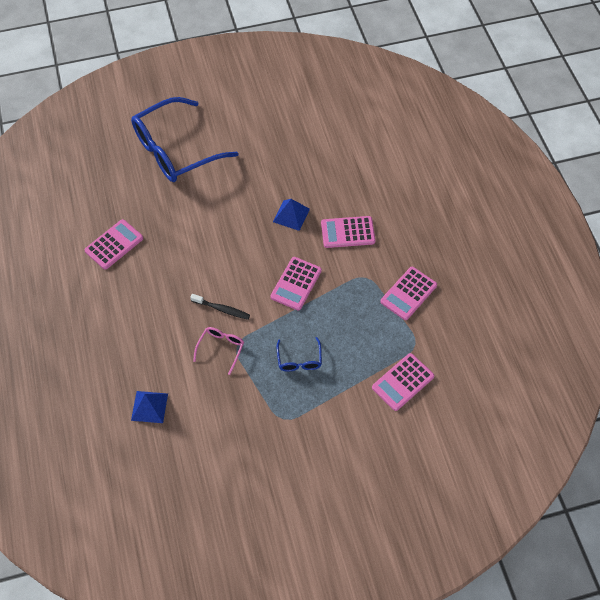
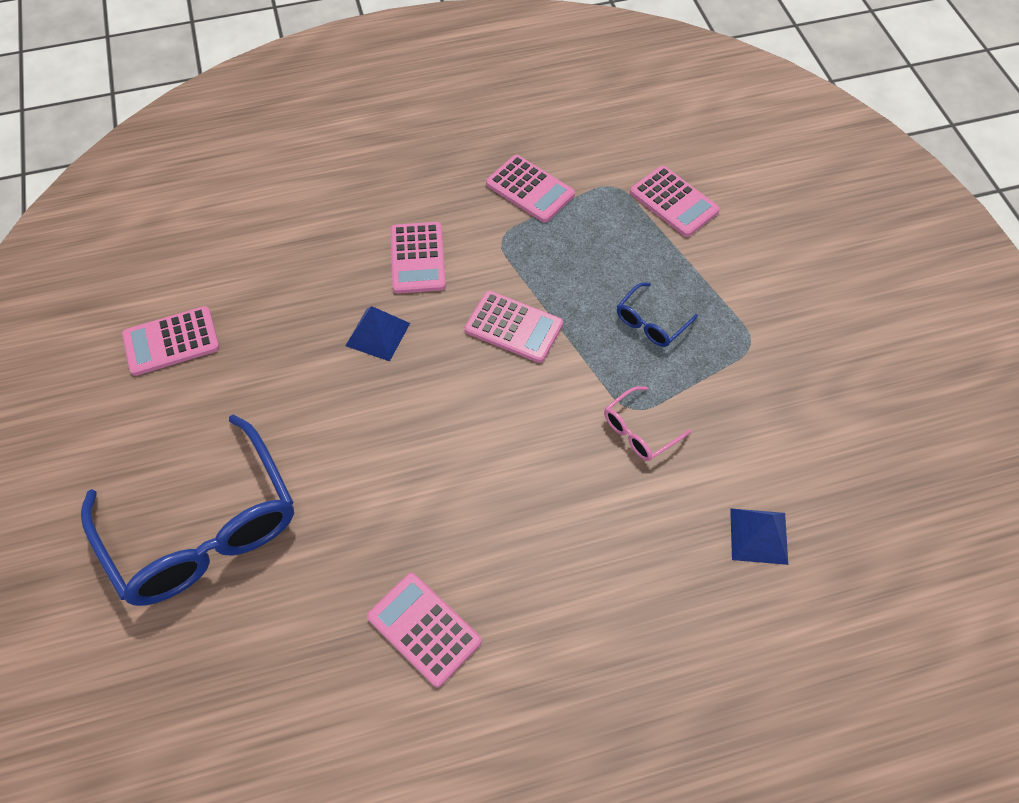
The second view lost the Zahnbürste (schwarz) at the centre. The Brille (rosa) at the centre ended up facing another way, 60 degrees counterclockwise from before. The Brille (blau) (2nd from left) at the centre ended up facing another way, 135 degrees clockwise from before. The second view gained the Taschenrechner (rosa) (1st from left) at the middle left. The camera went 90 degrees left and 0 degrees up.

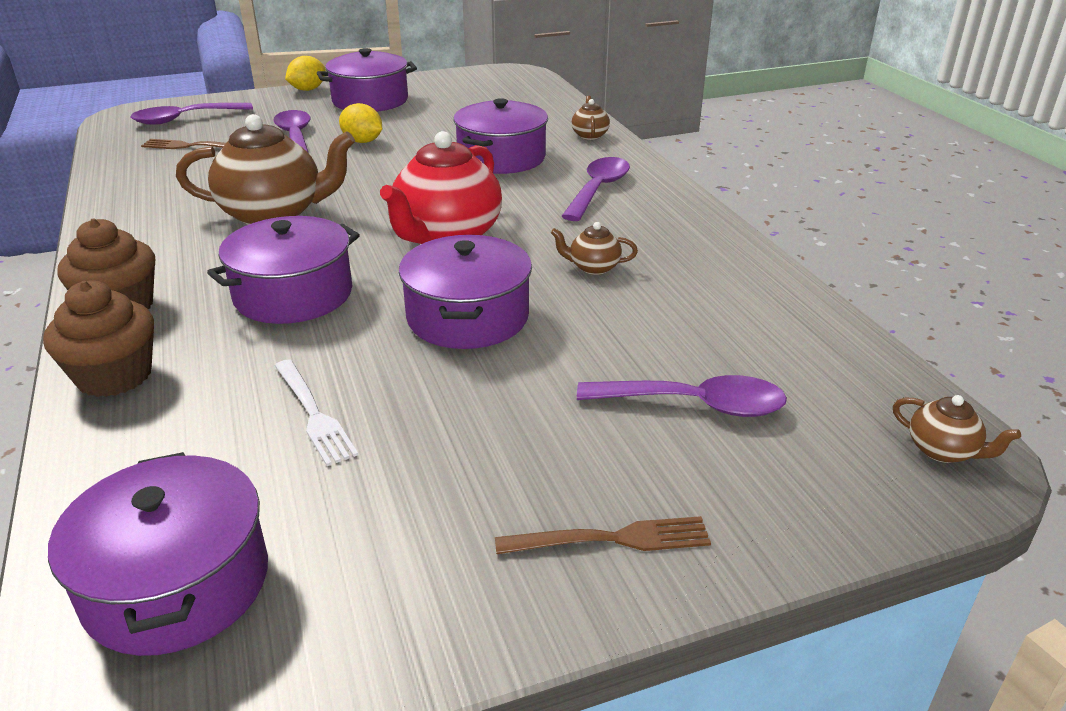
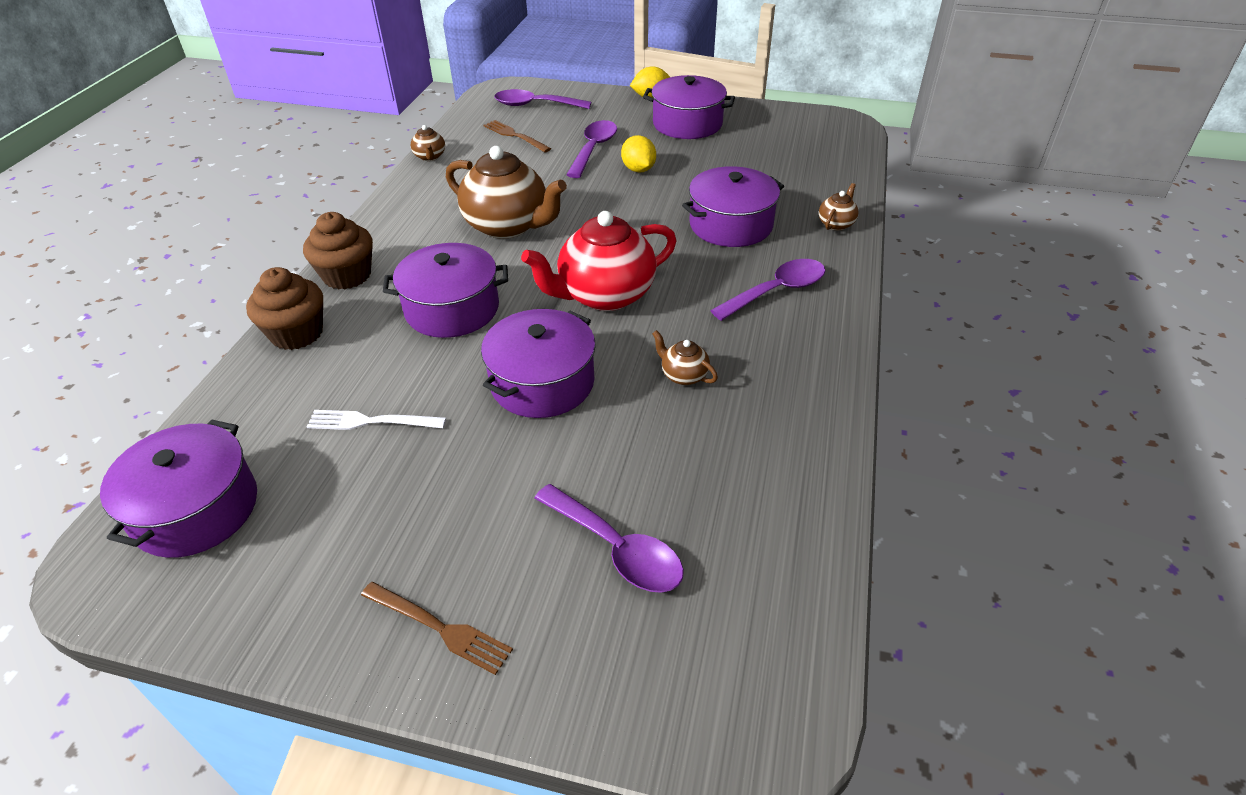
The Gabel (weiß) at the middle left ended up facing another way, 90 degrees clockwise from before. The Teekanne (braun) (4th from left in the first image) ended up elsewhere, having gone from the middle right to the top centre. The camera went 35 degrees right and 10 degrees up.

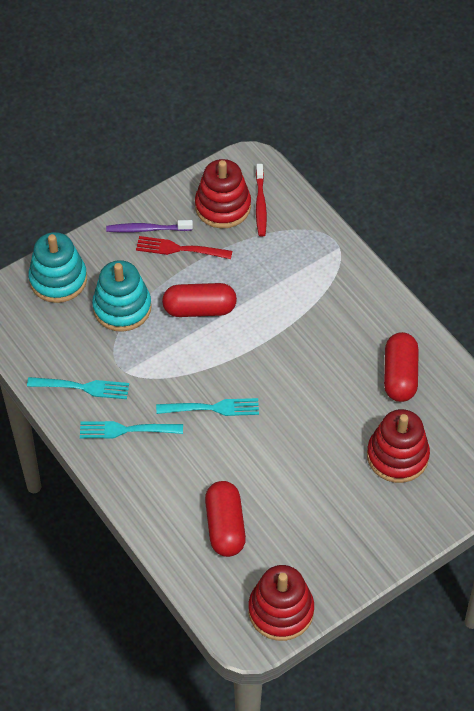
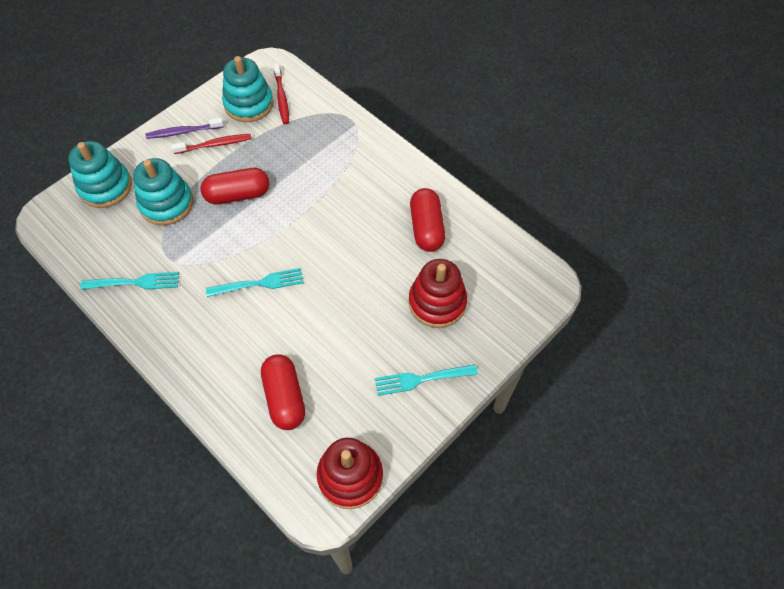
The Gabel (türkis) (2nd from left in the first image) ended up elsewhere, having gone from the middle left to the centre. Where the Gabel (rot) stood at the centre, the Zahnbürste (rot) (1st from left) came to stand at the top left. What was the Stapelspielzeug (rot) (1st from left) at the top centre turned into the Stapelspielzeug (türkis) (3rd from left) at the top left. The camera went 10 degrees left and 5 degrees up.

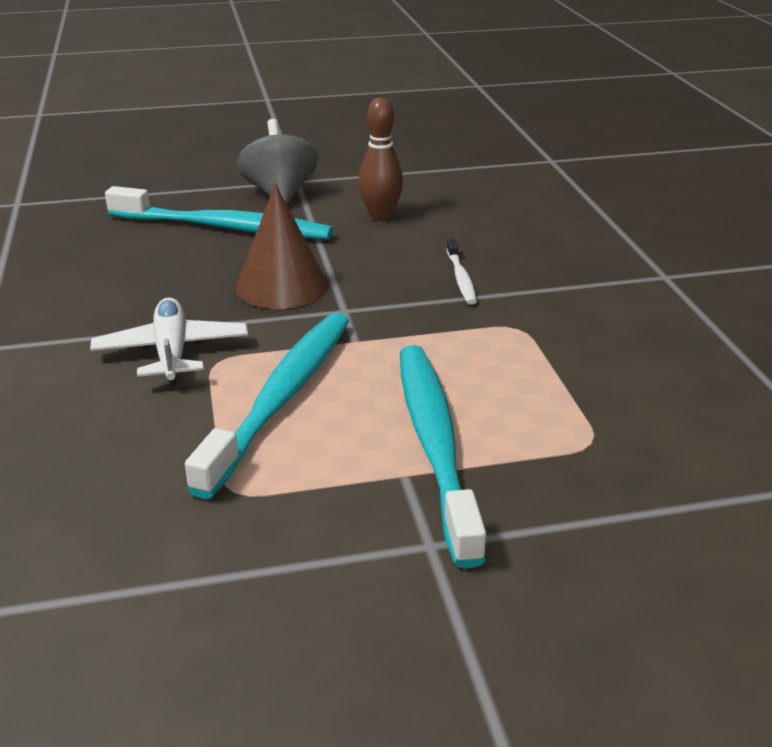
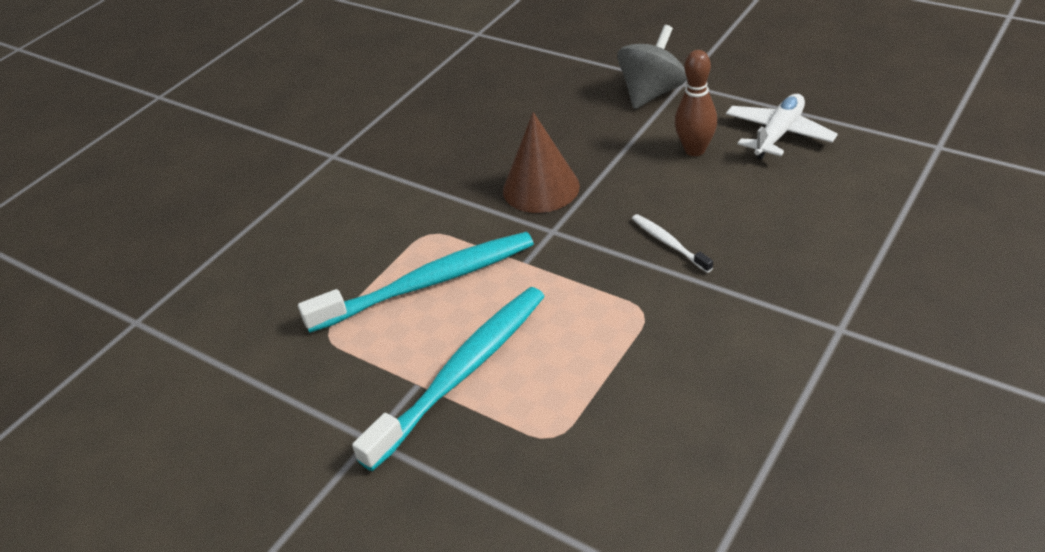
The Flugzeug (weiß) ended up elsewhere, having gone from the middle left to the top right. The second view lost the Zahnbürste (türkis) (1st from left) at the top left. The Zahnbürste (weiß) at the centre ended up facing another way, 105 degrees clockwise from before. The camera went 50 degrees right and 10 degrees up.

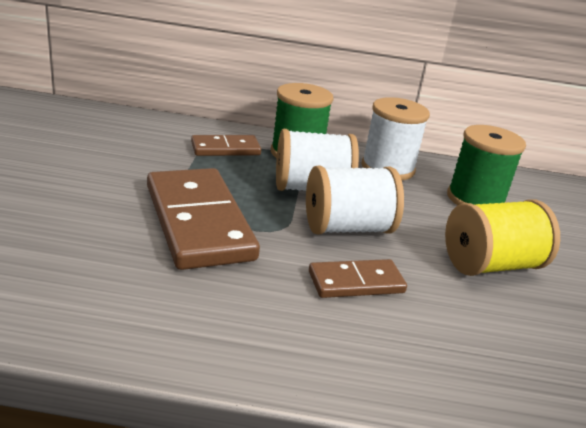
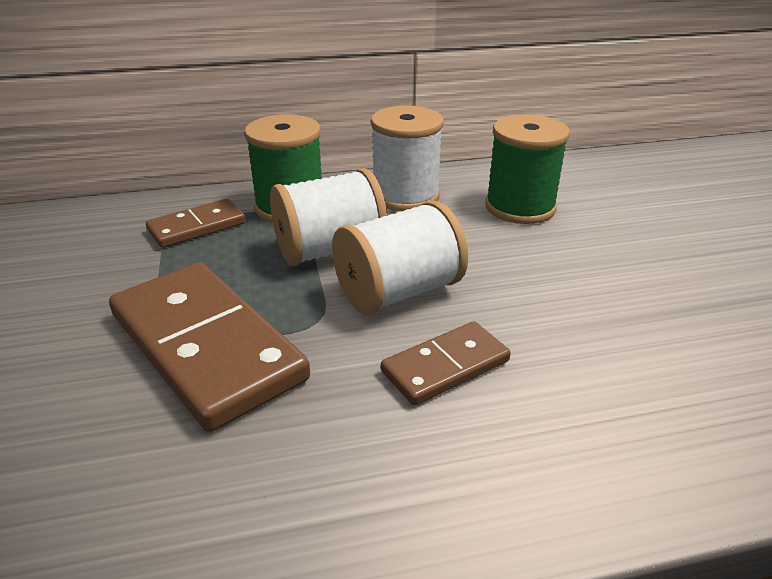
The second view lost the Garnrolle (gelb) at the middle right. The camera went 15 degrees left and 5 degrees up.

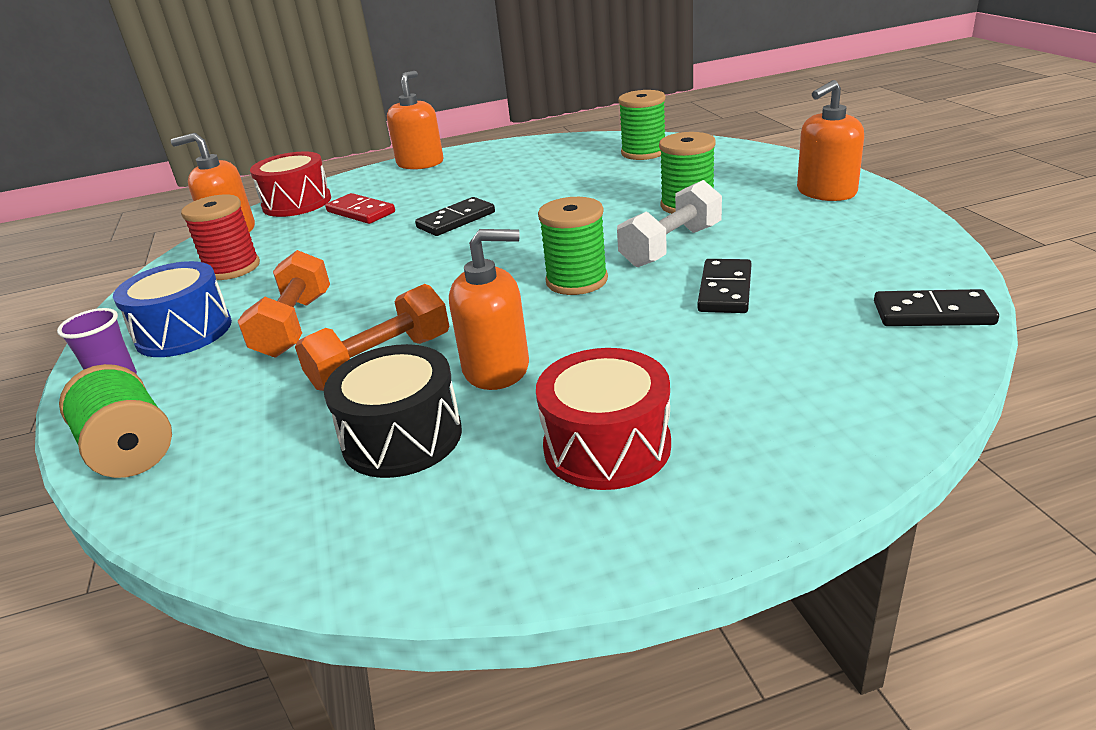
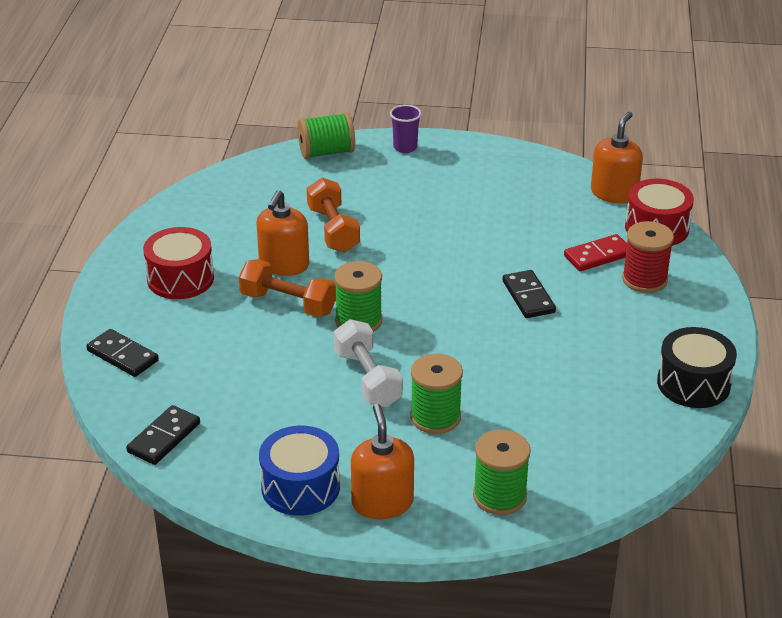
The Trommel (blau) ended up elsewhere, having gone from the middle left to the bottom centre. The Garnrolle (rot) ended up elsewhere, having gone from the top left to the middle right. The Hantel (orange) (1st from left) ended up elsewhere, having gone from the middle left to the centre. The Trommel (schwarz) ended up elsewhere, having gone from the centre to the middle right. The second view lost the Seifenspender (orange) (2nd from left) at the top centre. The Garnrolle (grün) (3rd from left in the first image) ended up elsewhere, having gone from the top centre to the bottom centre. The Dominostein (schwarz) (2nd from left in the first image) ended up elsewhere, having gone from the centre to the middle left. The camera went 110 degrees right and 5 degrees up.

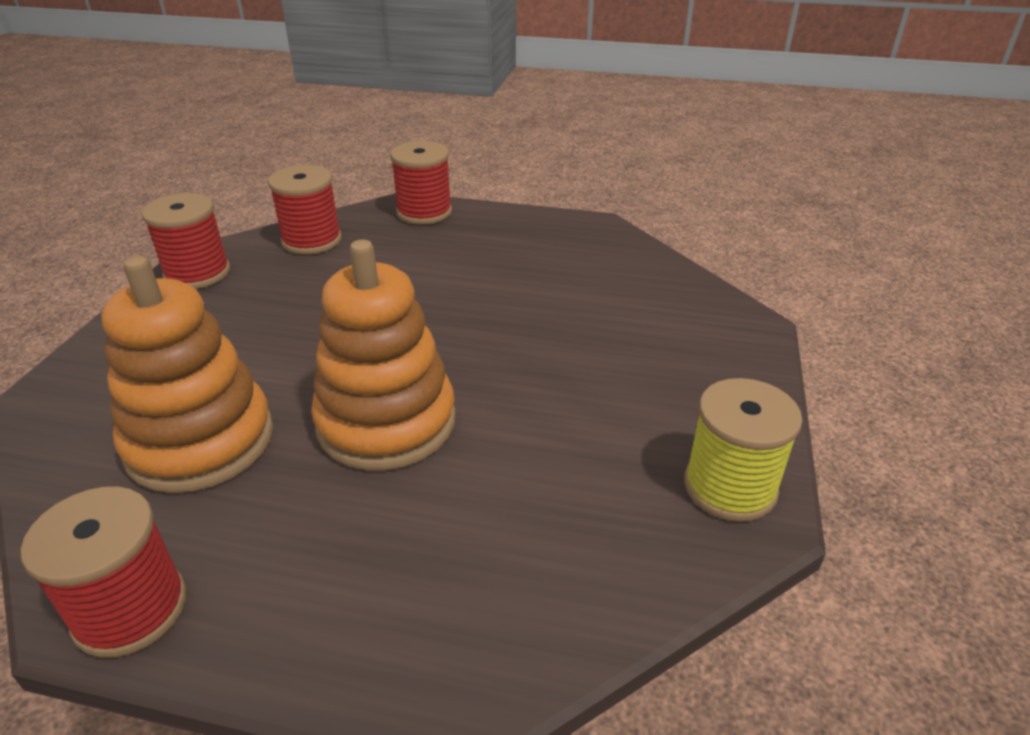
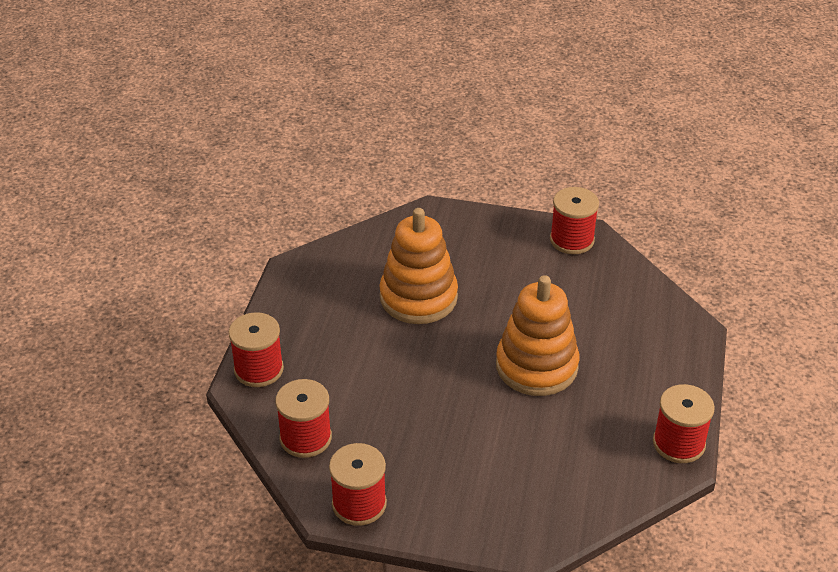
The Stapelspielzeug (orange) (1st from left) ended up elsewhere, having gone from the middle left to the centre. What was the Garnrolle (gelb) at the middle right turned into the Garnrolle (rot) (4th from left) at the middle right. The camera went 90 degrees left and 5 degrees up.

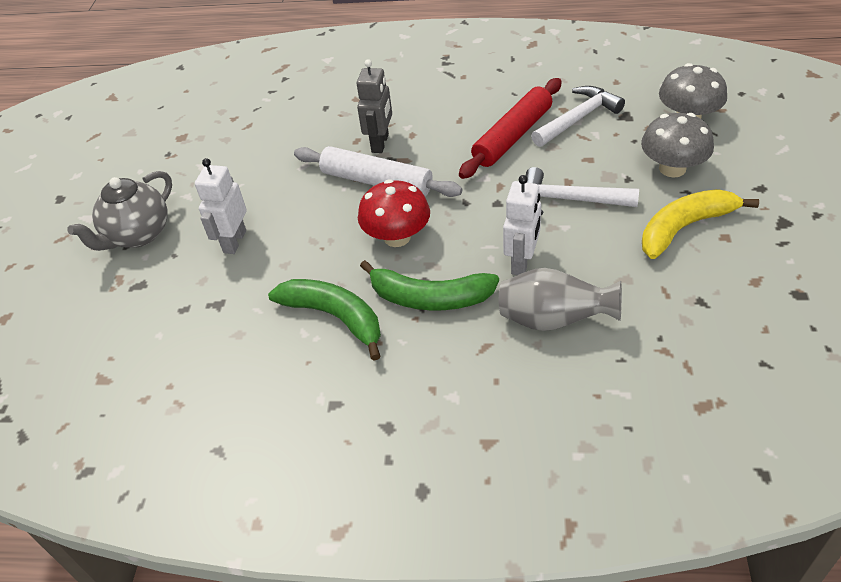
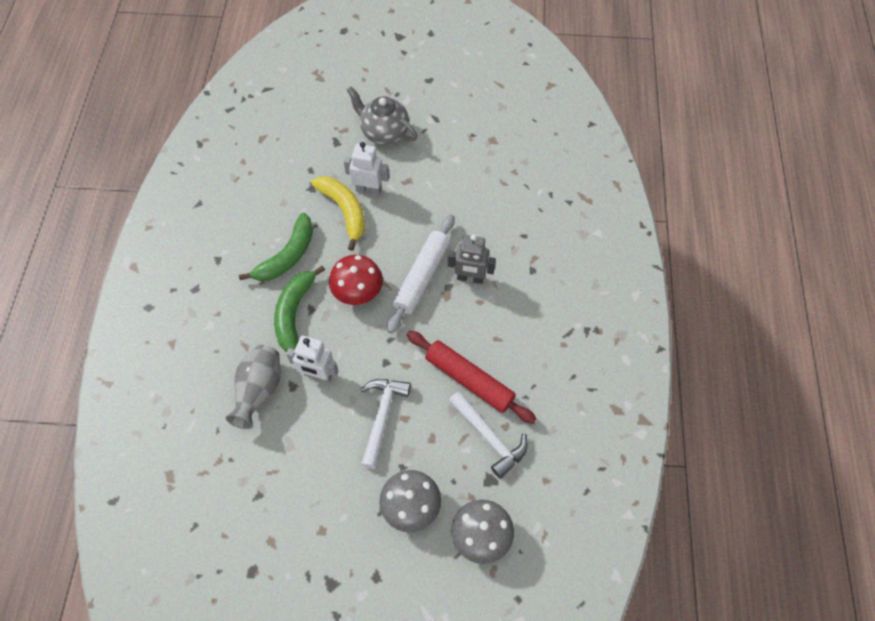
The Banane (gelb) ended up elsewhere, having gone from the middle right to the centre. The camera went 85 degrees right and 15 degrees up.

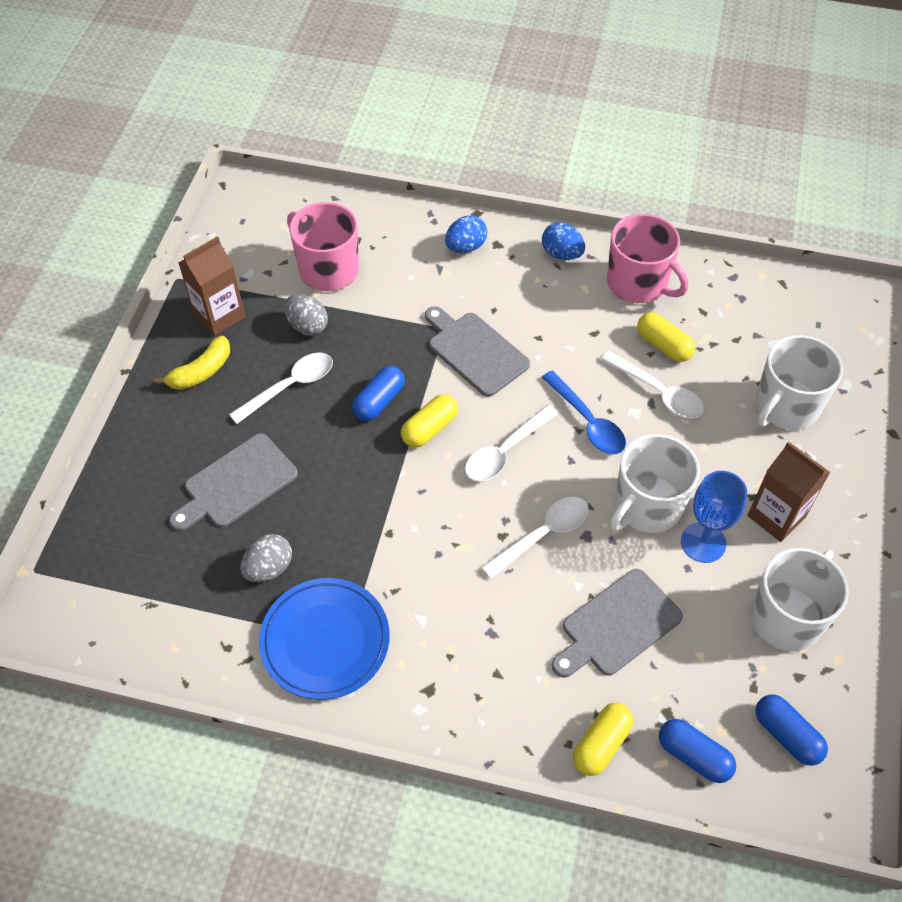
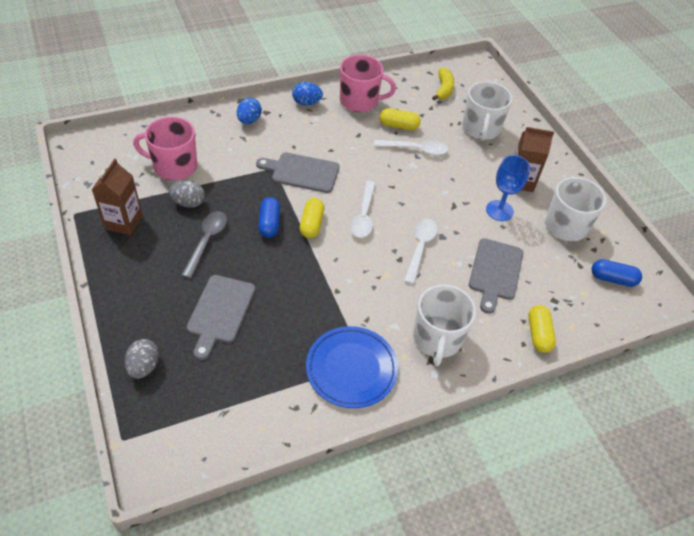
The Banane (gelb) ended up elsewhere, having gone from the middle left to the top centre. What was the Löffel (weiß) (1st from left) at the middle left turned into the Löffel (grau) at the middle left. The Ei (grau) (1st from left) ended up elsewhere, having gone from the middle left to the bottom left. The second view lost the Löffel (blau) at the centre. The Tasse (weiß) (1st from left) ended up elsewhere, having gone from the middle right to the centre. The second view lost the Kapsel (blau) (2nd from left) at the bottom right. The camera went 40 degrees left and 5 degrees down.

